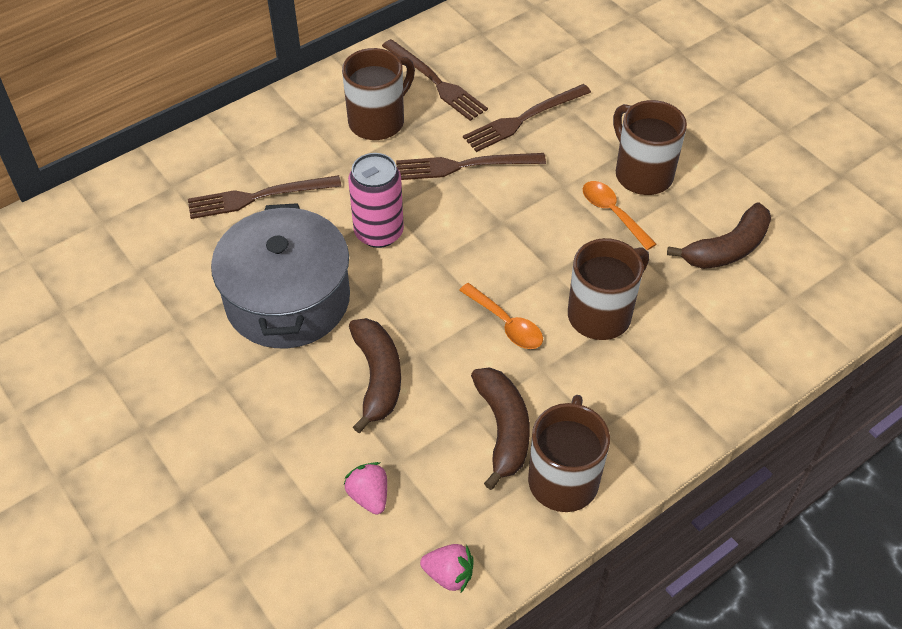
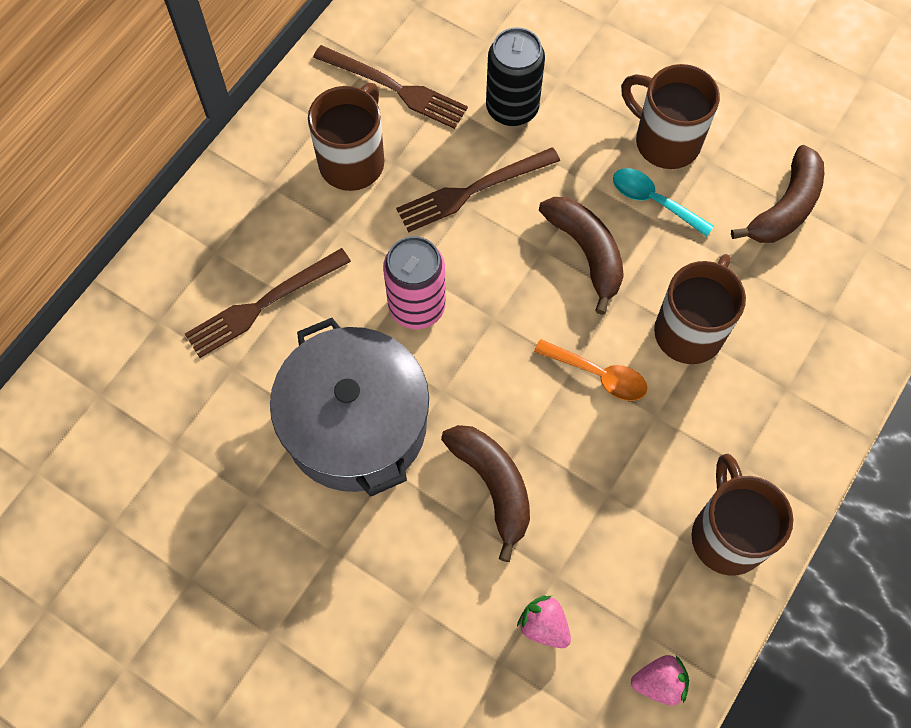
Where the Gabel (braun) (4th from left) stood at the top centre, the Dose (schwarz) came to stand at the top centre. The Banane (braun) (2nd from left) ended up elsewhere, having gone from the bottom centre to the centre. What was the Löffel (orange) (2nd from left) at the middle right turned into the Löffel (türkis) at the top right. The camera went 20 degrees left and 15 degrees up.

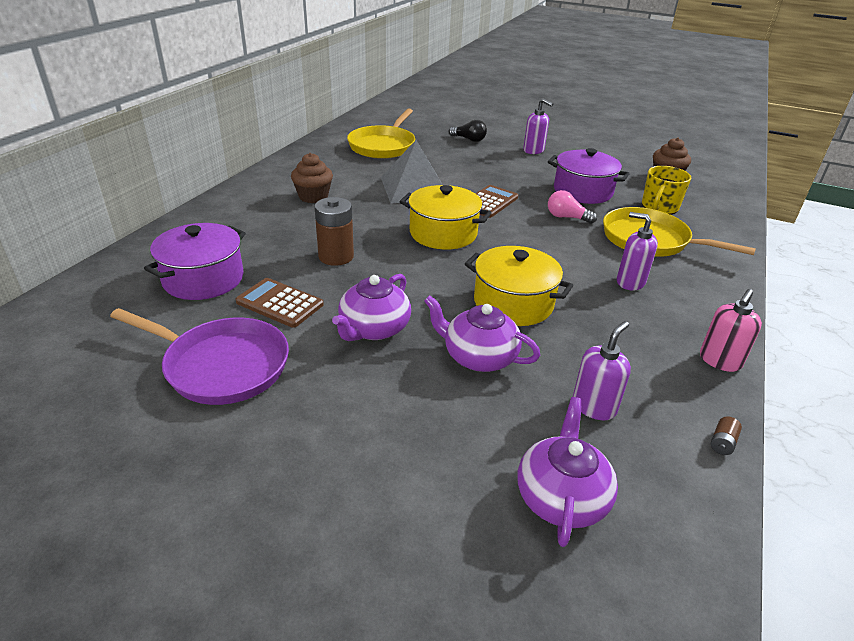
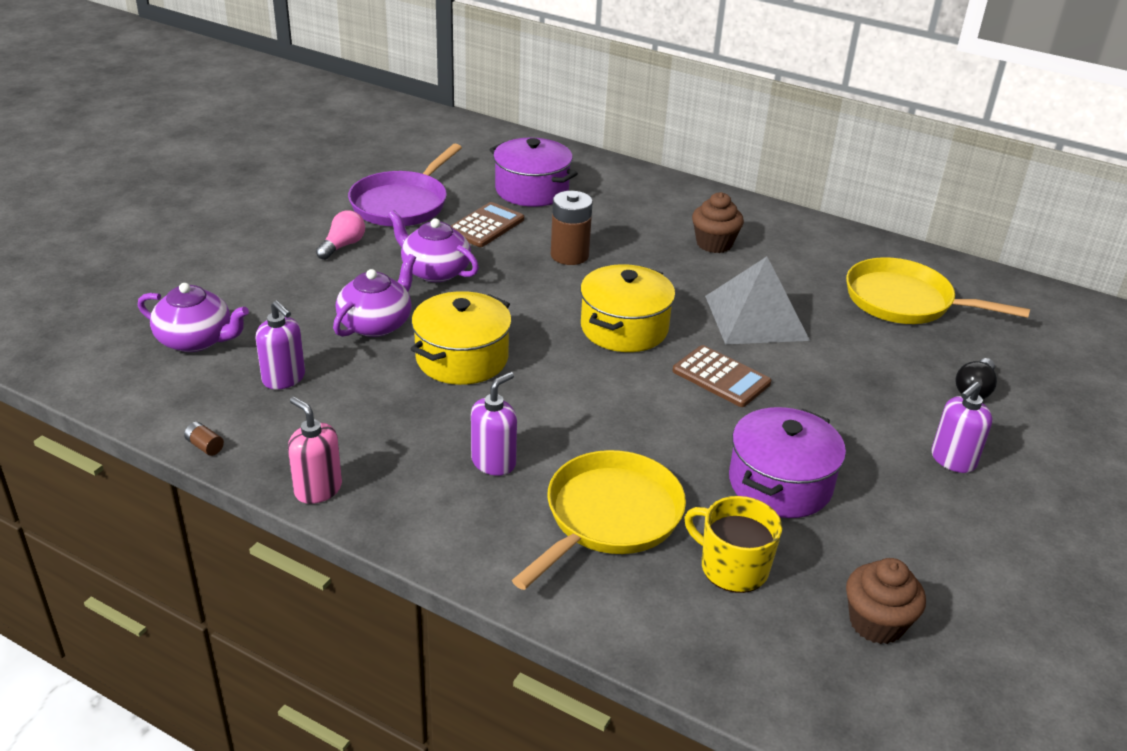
The Glühbirne (rosa) ended up elsewhere, having gone from the top right to the top left. The camera went 95 degrees right and 0 degrees up.

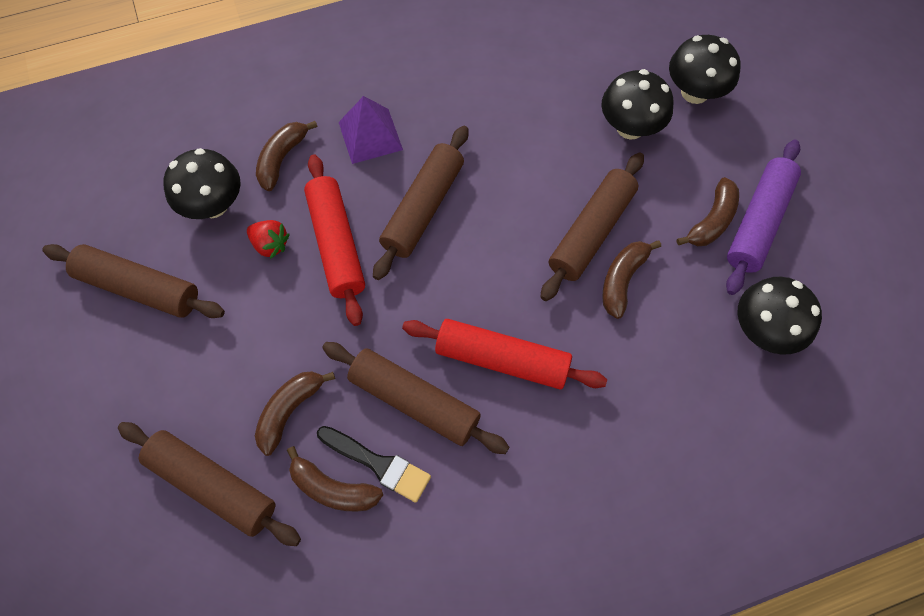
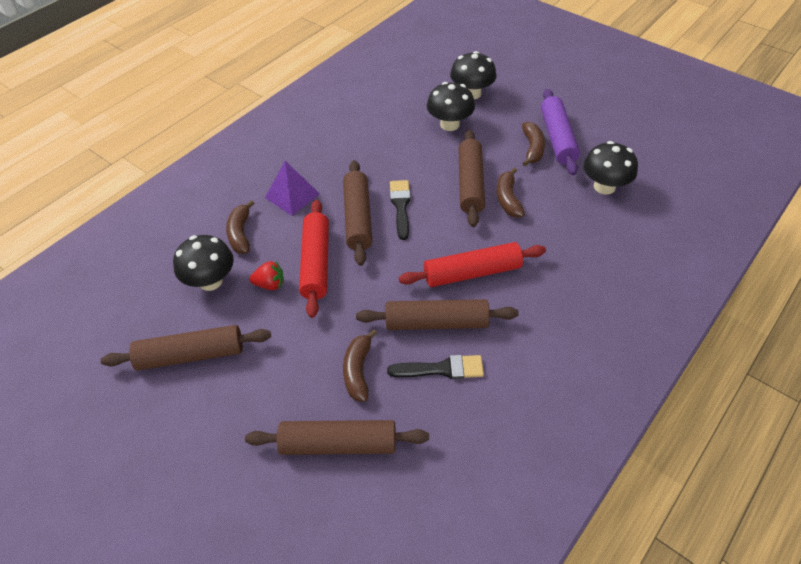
The second view lost the Banane (braun) (3rd from left) at the bottom centre. The Nudelholz (rot) (1st from left) at the centre ended up facing another way, 45 degrees clockwise from before. The second view gained the Pinsel (schwarz) (1st from left) at the centre. The camera went 30 degrees left and 15 degrees down.

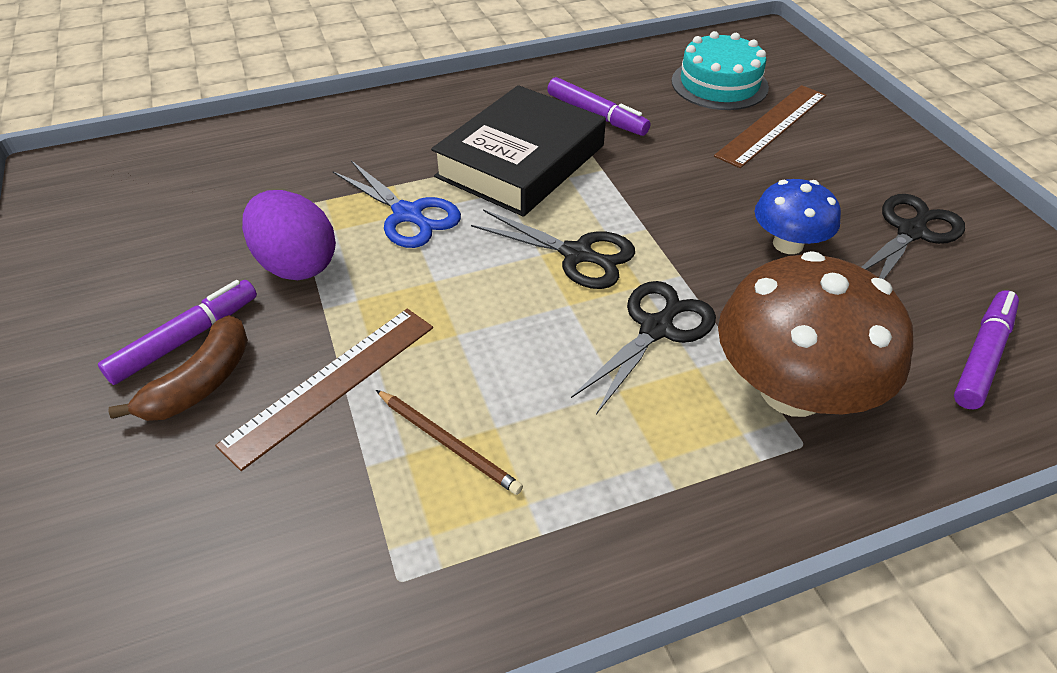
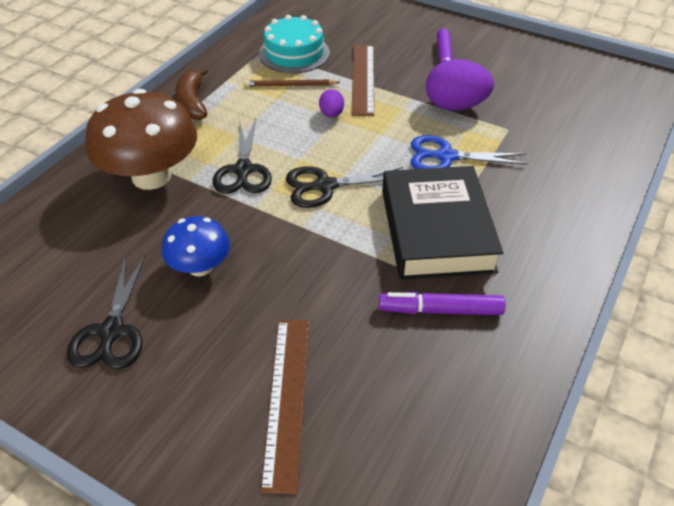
The Banane (braun) ended up elsewhere, having gone from the middle left to the top left. The Kuchen (türkis) ended up elsewhere, having gone from the top right to the top centre. The second view lost the Filzstift (lila) (3rd from left) at the middle right. The second view gained the Ei (lila) (1st from left) at the top centre. The camera went 140 degrees right and 0 degrees up.

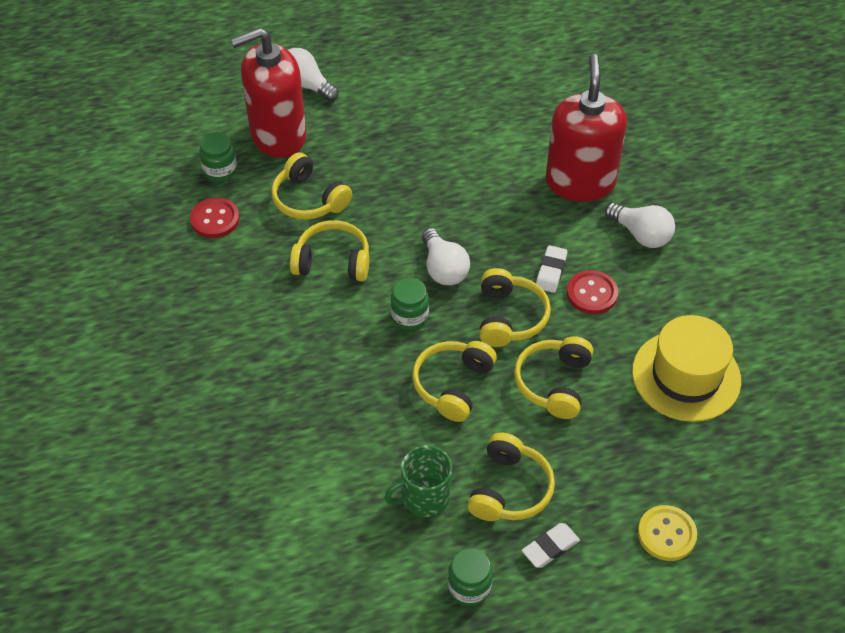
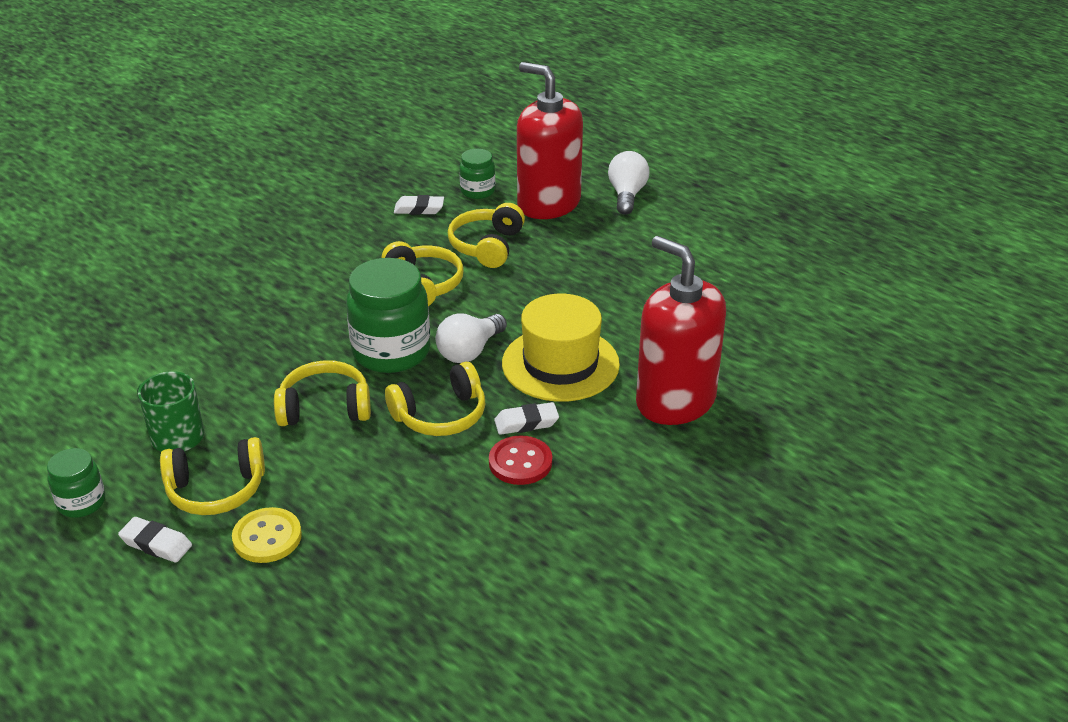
Where the Knopf (rot) (1st from left) stood at the middle left, the Radiergummi (weiß) (2nd from left) came to stand at the top centre. The size of the Einmachglas (grün) (2nd from left) at the centre changed by a factor of 1.89. The second view lost the Kopfhörer (gelb) (6th from left) at the centre. The Seifenspender (rot) (2nd from left) at the top right ended up facing another way, 105 degrees counterclockwise from before. The second view lost the Glühbirne (weiß) (3rd from left) at the middle right. The Hut (gelb) ended up elsewhere, having gone from the middle right to the centre. The Knopf (gelb) ended up elsewhere, having gone from the bottom right to the bottom left. The camera went 60 degrees right and 15 degrees down.

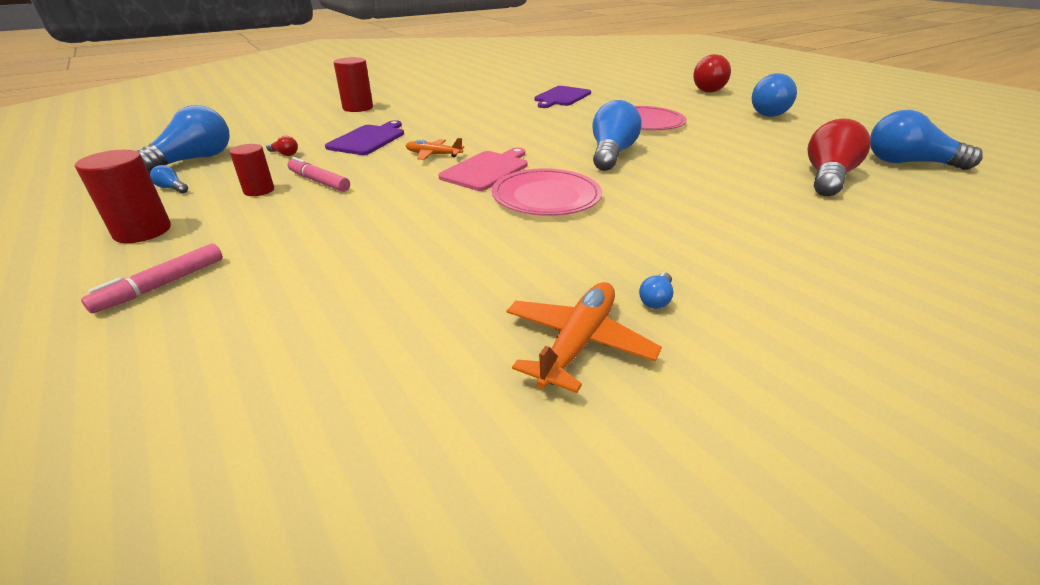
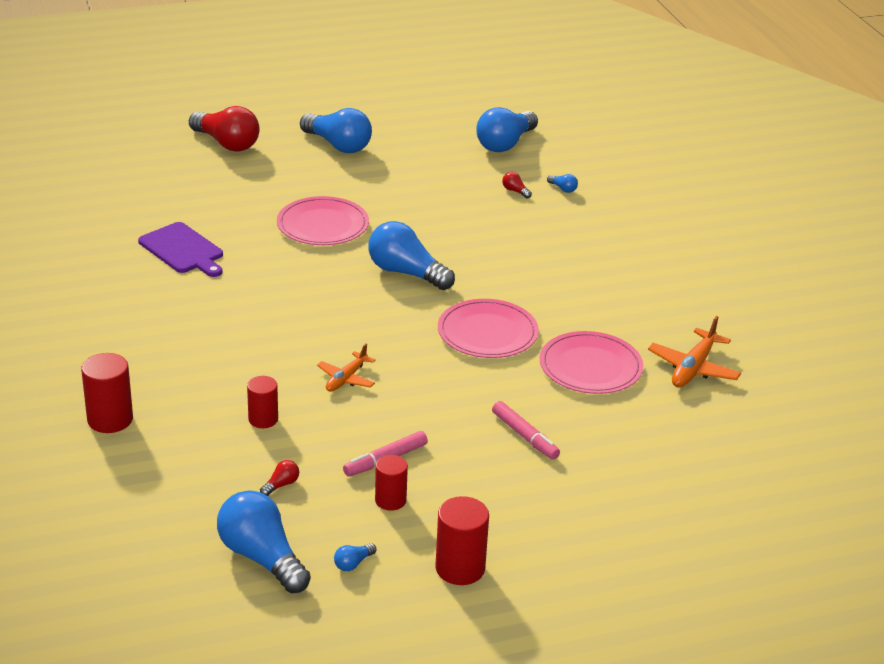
The Filzstift (rosa) (1st from left in the first image) ended up elsewhere, having gone from the middle left to the centre. Where the Schneidebrett (lila) (1st from left) stood at the top centre, the Vollzylinder (rot) (2nd from left) came to stand at the middle left. The second view lost the Schneidebrett (rosa) at the top centre. The Flugzeug (orange) (2nd from left) at the centre ended up facing another way, 105 degrees counterclockwise from before. The Glühbirne (blau) (4th from left in the first image) ended up elsewhere, having gone from the centre to the top centre. The size of the Glühbirne (rot) (3rd from left) at the top right changed by a factor of 0.40. The second view gained the Teller (rosa) (3rd from left) at the middle right. The camera went 75 degrees left and 0 degrees up.

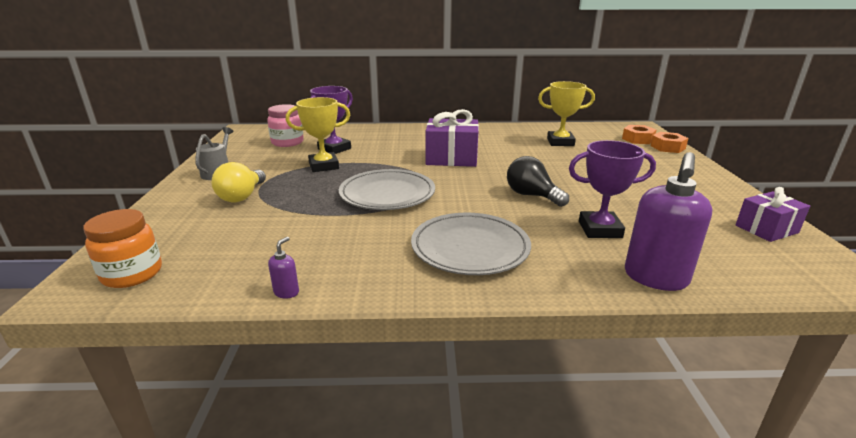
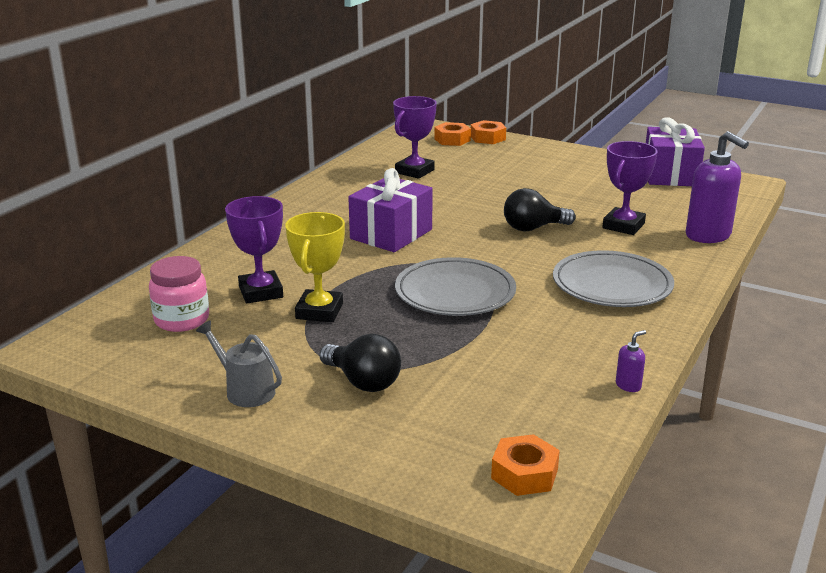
Where the Einmachglas (orange) stood at the middle left, the Sechskantmutter (orange) (3rd from left) came to stand at the bottom centre. What was the Glühbirne (gelb) at the middle left turned into the Glühbirne (schwarz) (1st from left) at the centre. The Seifenspender (lila) (1st from left) at the middle left ended up facing another way, 90 degrees clockwise from before. What was the Pokal (gelb) (2nd from left) at the top centre turned into the Pokal (lila) (2nd from left) at the top centre. The size of the Geschenk (lila) (2nd from left) at the middle right changed by a factor of 1.56. The camera went 60 degrees left and 0 degrees up.

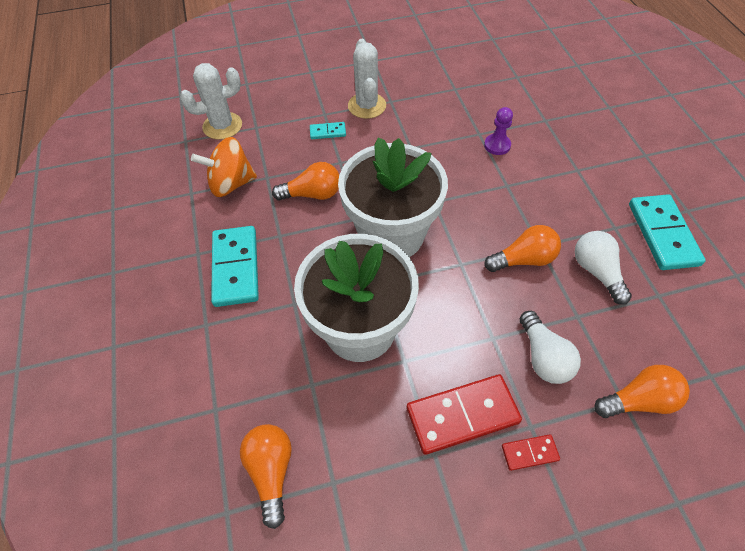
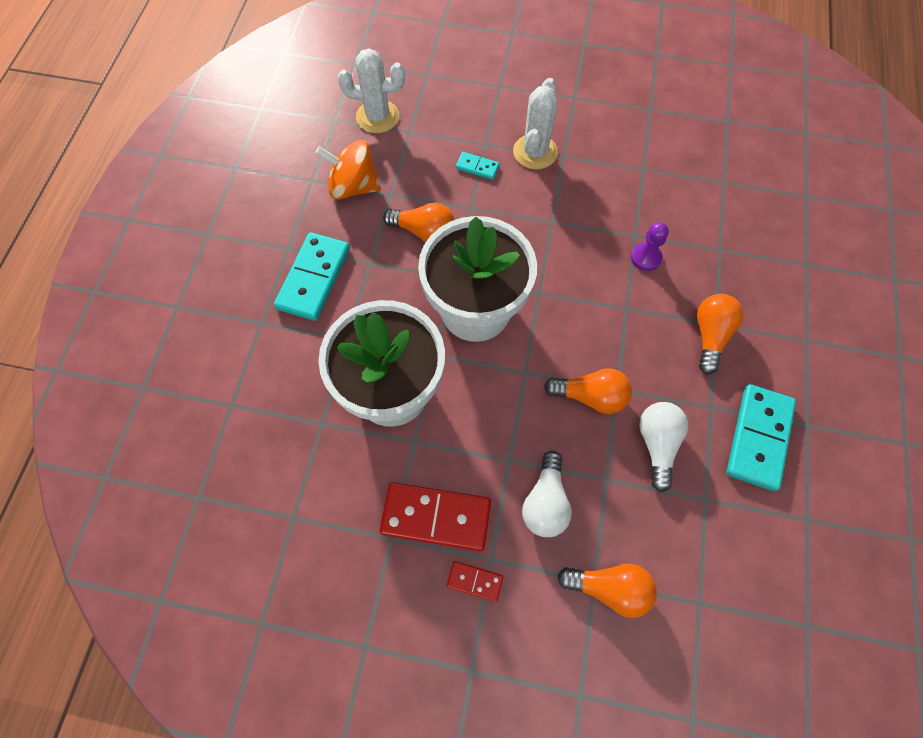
The Glühbirne (orange) (1st from left in the first image) ended up elsewhere, having gone from the bottom centre to the middle right. The camera went 25 degrees right and 10 degrees up.

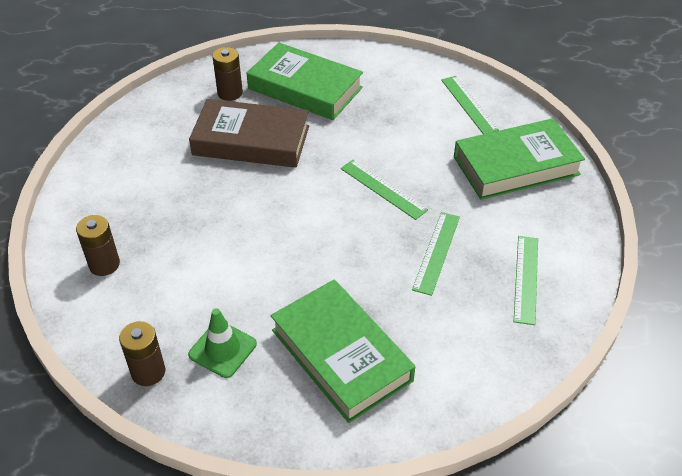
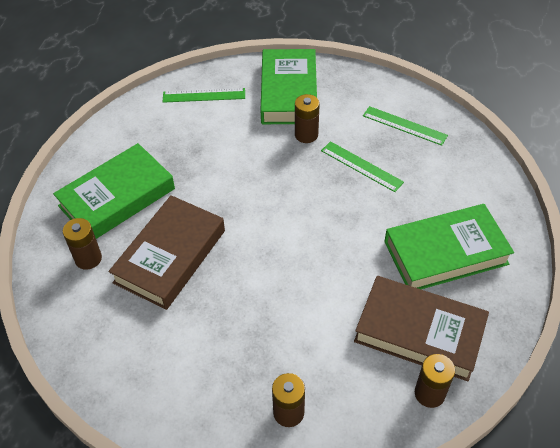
Where the Leitkegel (grün) stood at the bottom left, the Buch (braun) (2nd from left) came to stand at the bottom right. The second view lost the Lineal (grün) (1st from left) at the centre. The second view gained the Batterie (braun) (3rd from left) at the top centre. The camera went 70 degrees left and 5 degrees up.

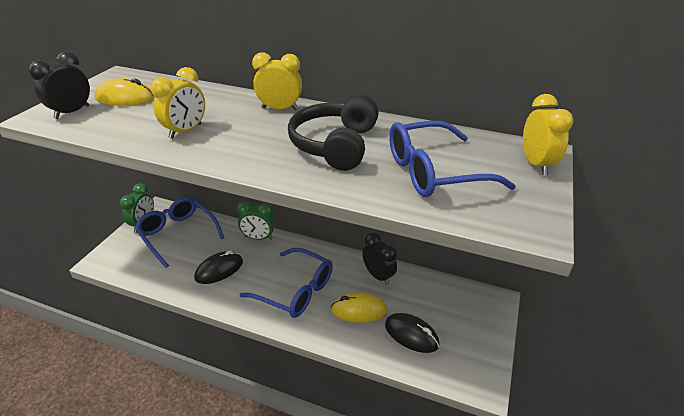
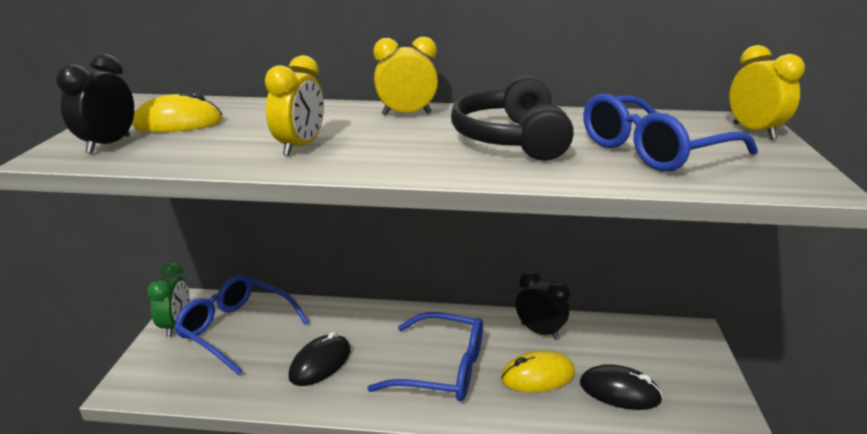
The second view lost the Wecker (grün) (2nd from left) at the centre. The camera went 15 degrees left and 10 degrees down.

